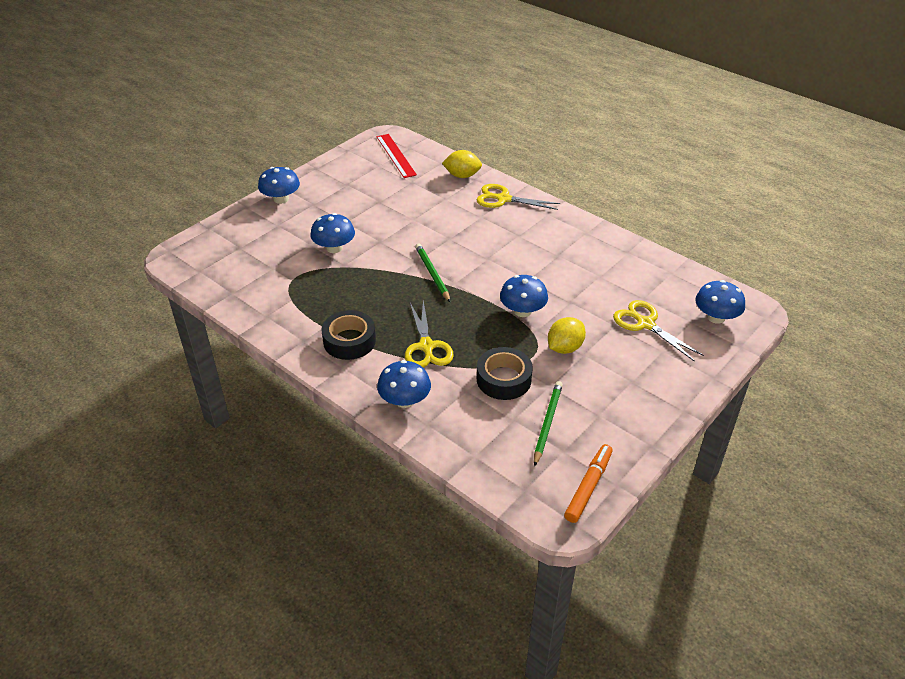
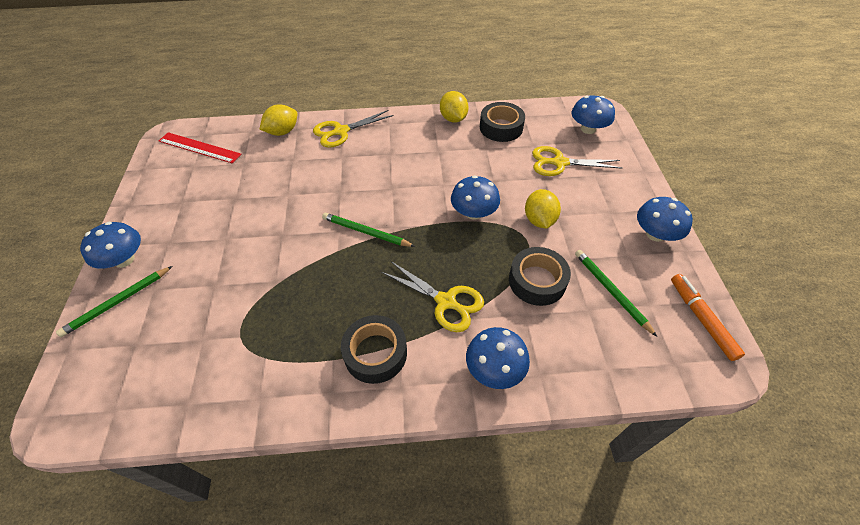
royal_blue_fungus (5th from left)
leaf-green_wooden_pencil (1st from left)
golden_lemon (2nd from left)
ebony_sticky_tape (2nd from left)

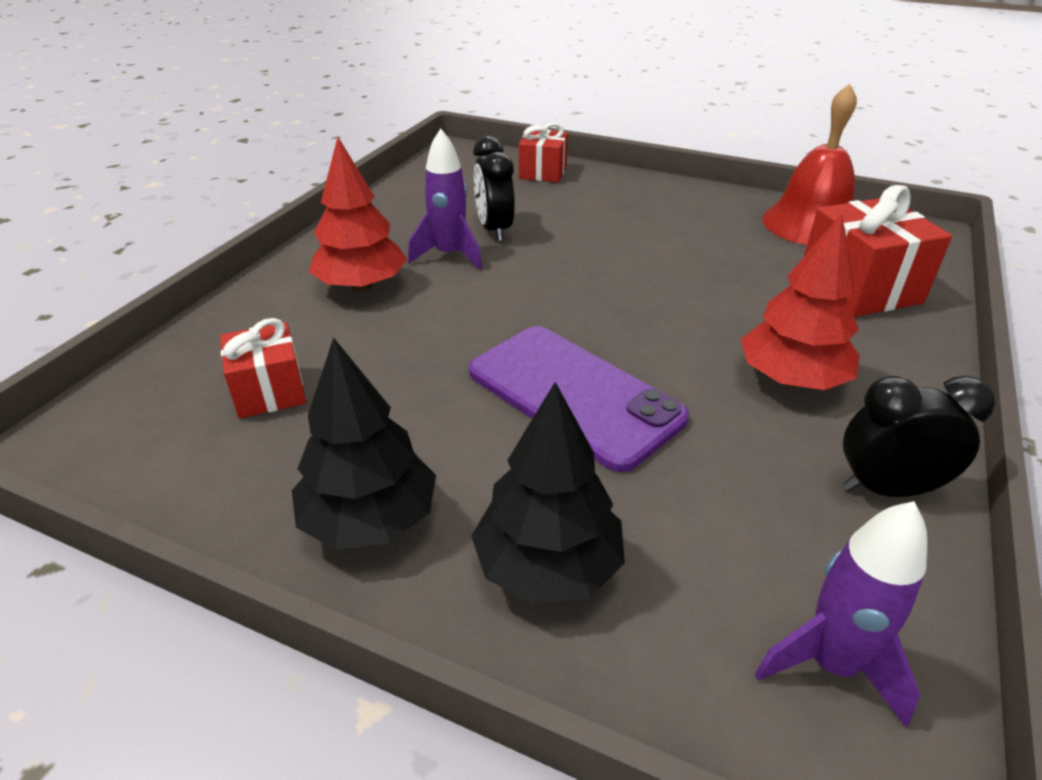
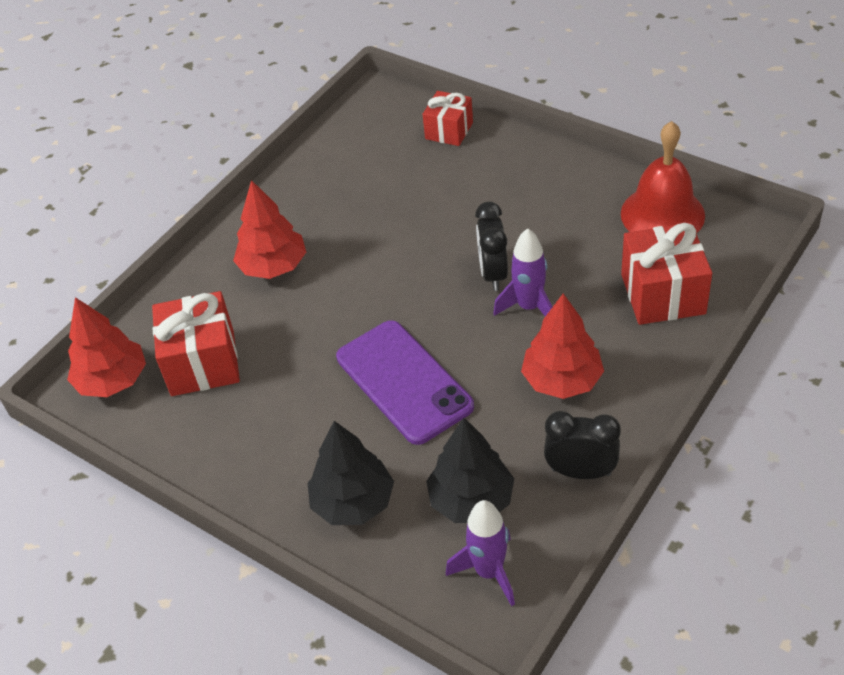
scarlet_gift (1st from left)
ebony_fir_tree (2nd from left)
purple_toy_rocket (2nd from left)
ebony_clock (1st from left)
scarlet_fir_tree (1st from left)

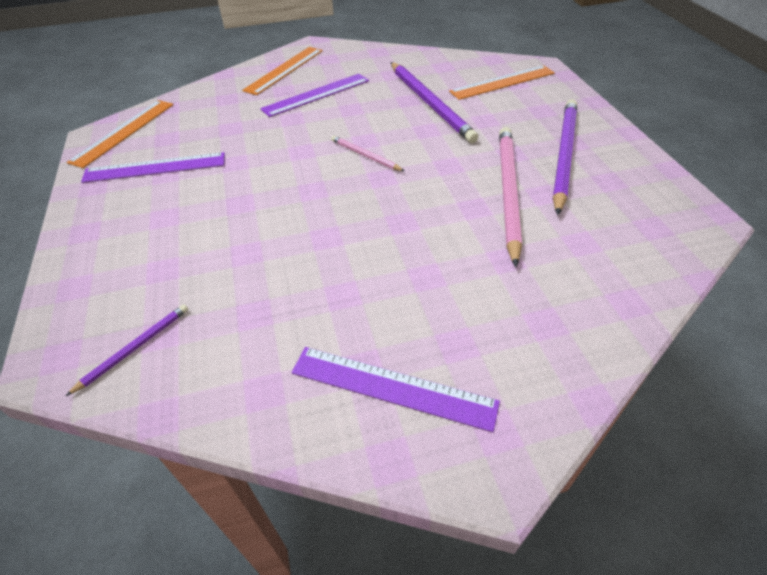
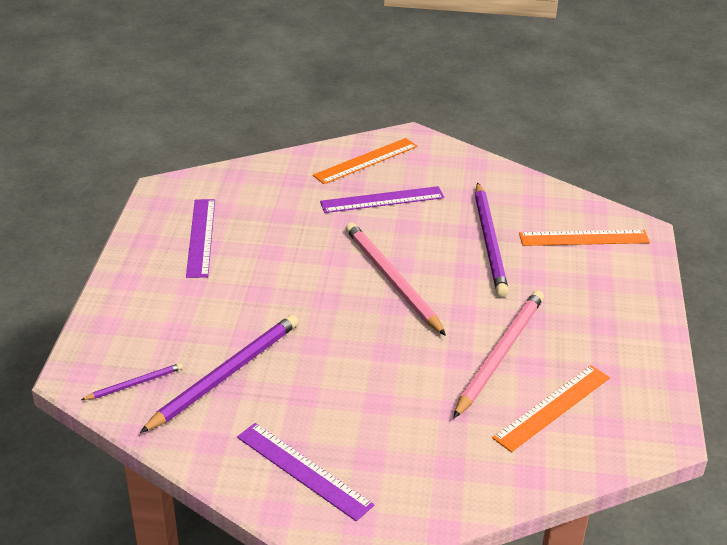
orange-coloured_ruler (2nd from left)
purple_ruler (1st from left)
rose-pink_wooden_pencil (1st from left)
purple_wooden_pencil (2nd from left)

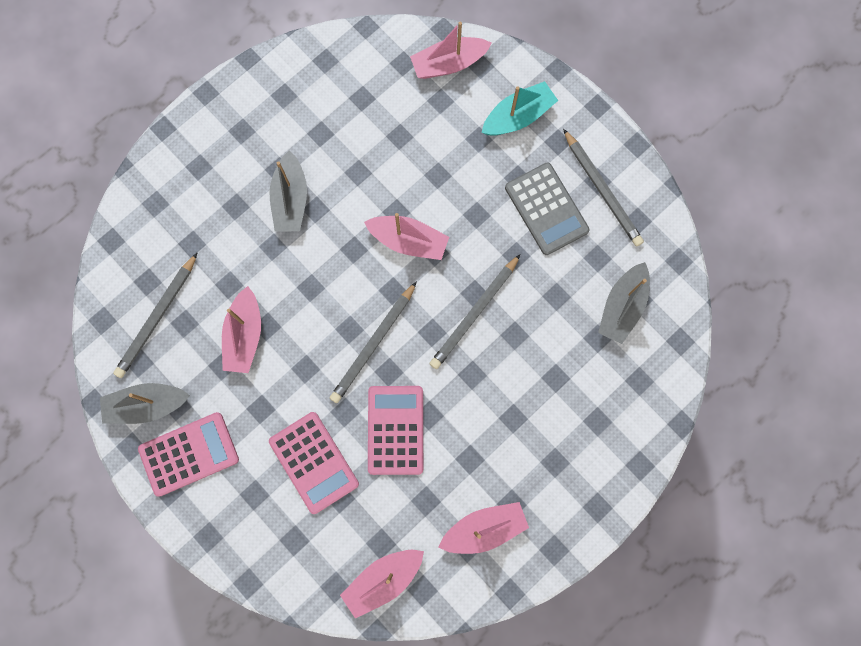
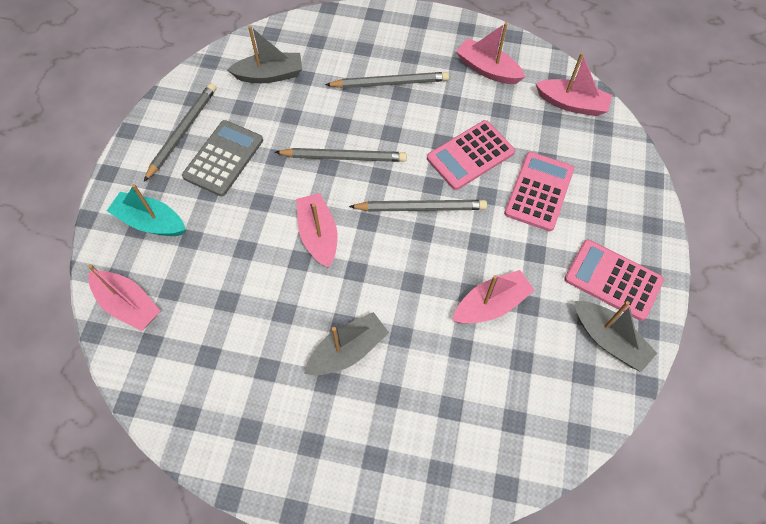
gray_wooden_pencil (3rd from left)

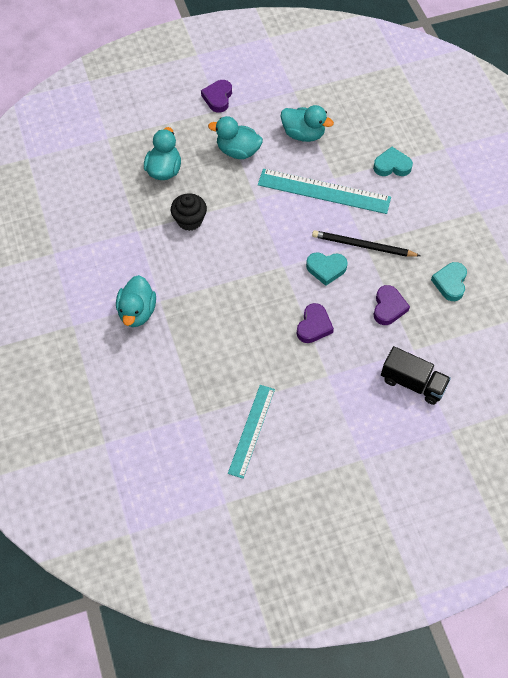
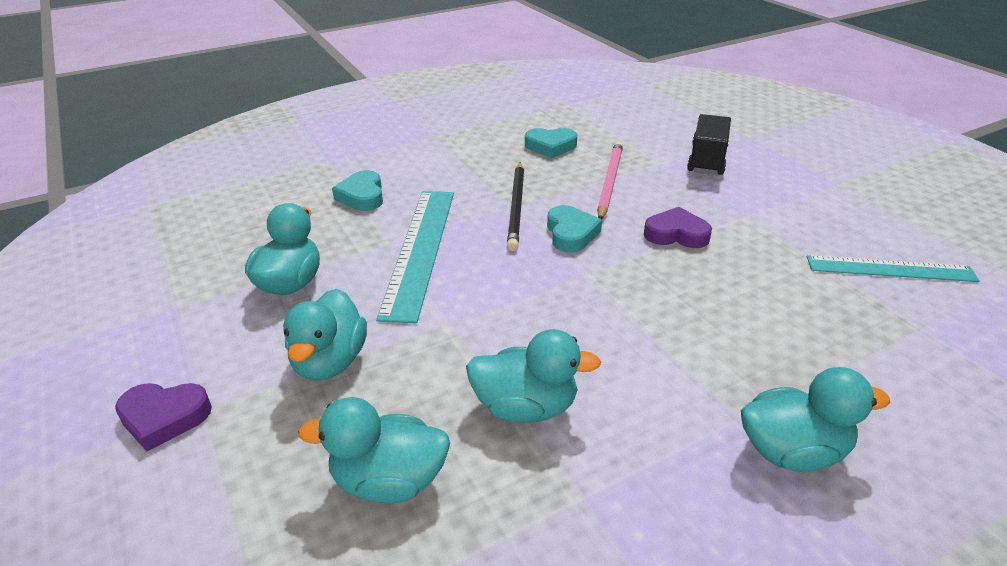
turquoise_duck (4th from left)
rose-pink_wooden_pencil

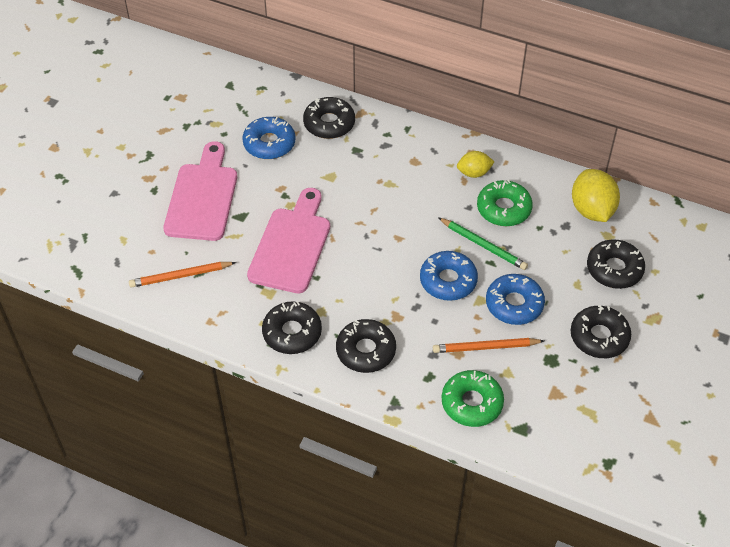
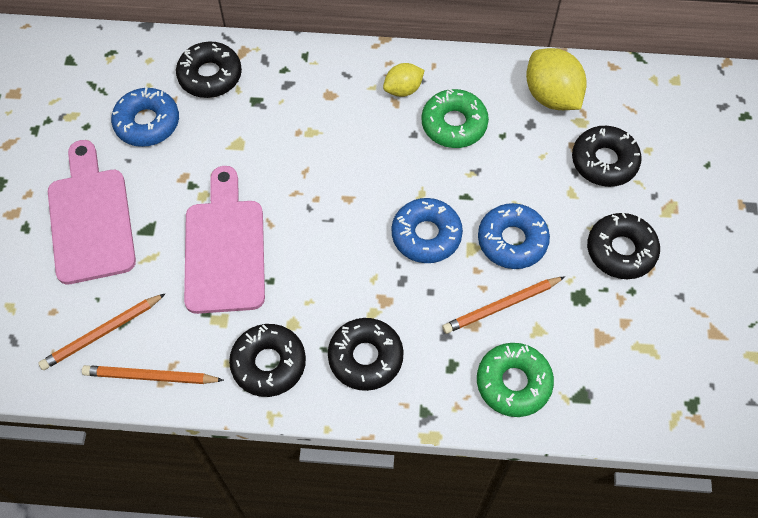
leaf-green_wooden_pencil
orange-coloured_wooden_pencil (2nd from left)

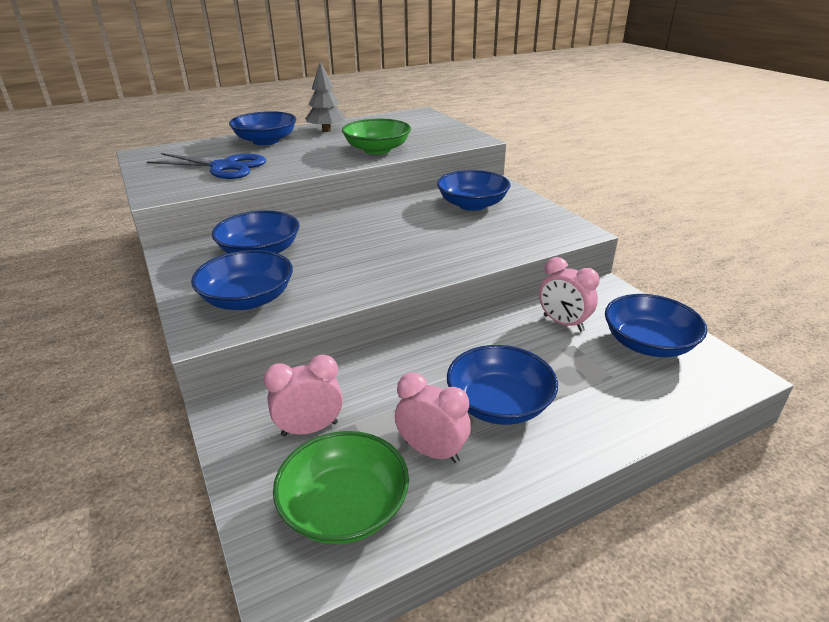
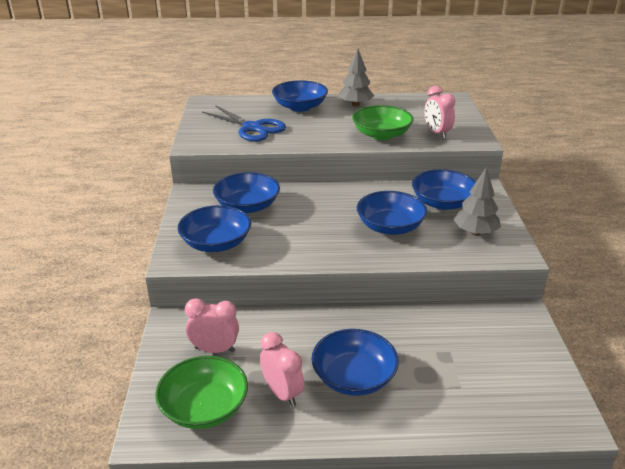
rose-pink_clock (3rd from left)
royal_blue_bowl (5th from left)
gray_fir_tree (2nd from left)

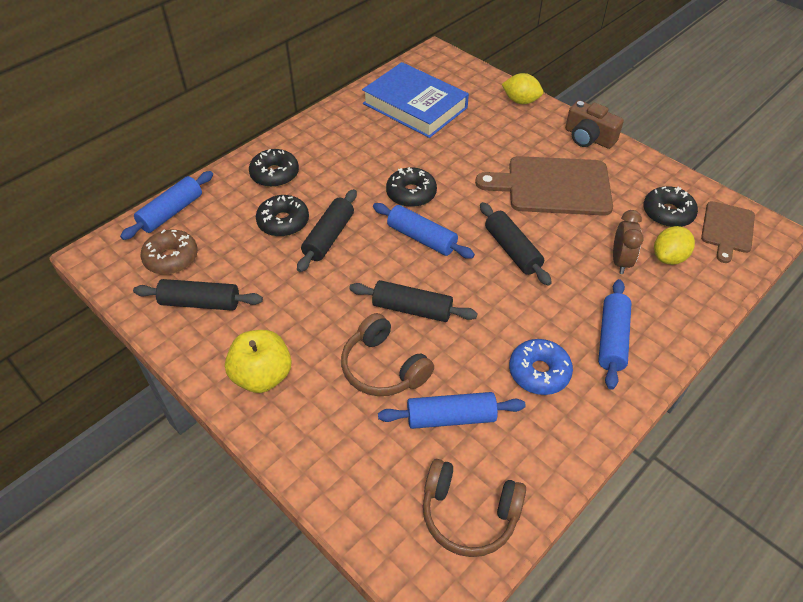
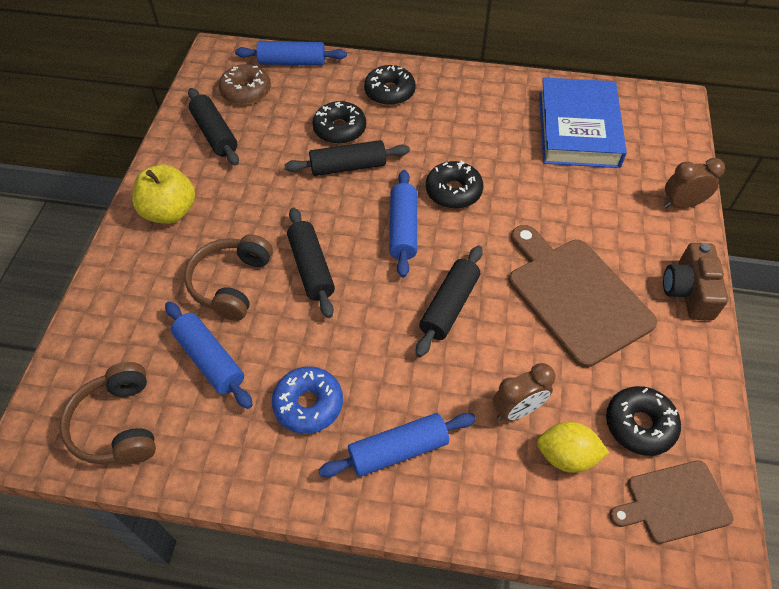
russet_clock (2nd from left)

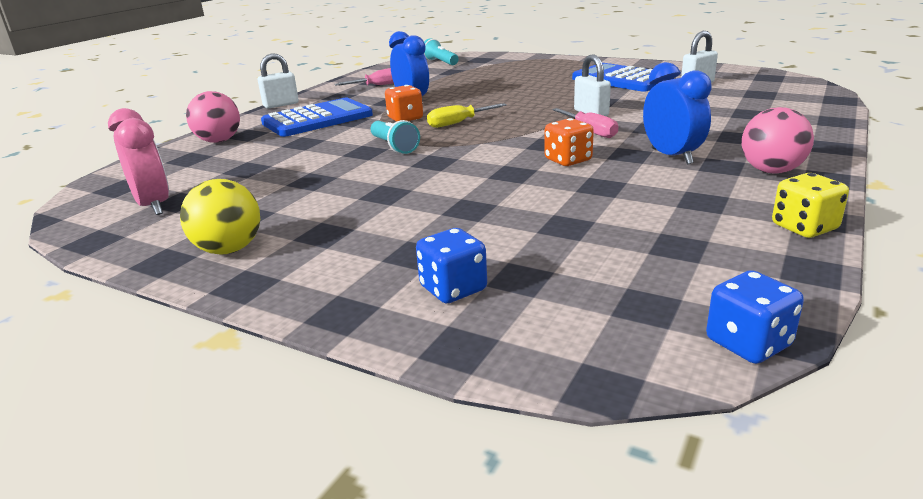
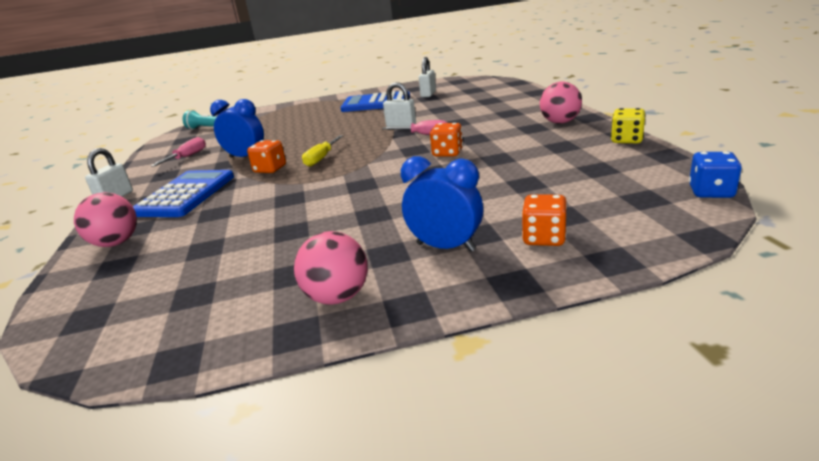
rose-pink_clock
rose-pink_ball (2nd from left)
turquoise_flashlight (1st from left in the first image)
orange-coloured_game_die (3rd from left)
royal_blue_clock (2nd from left)

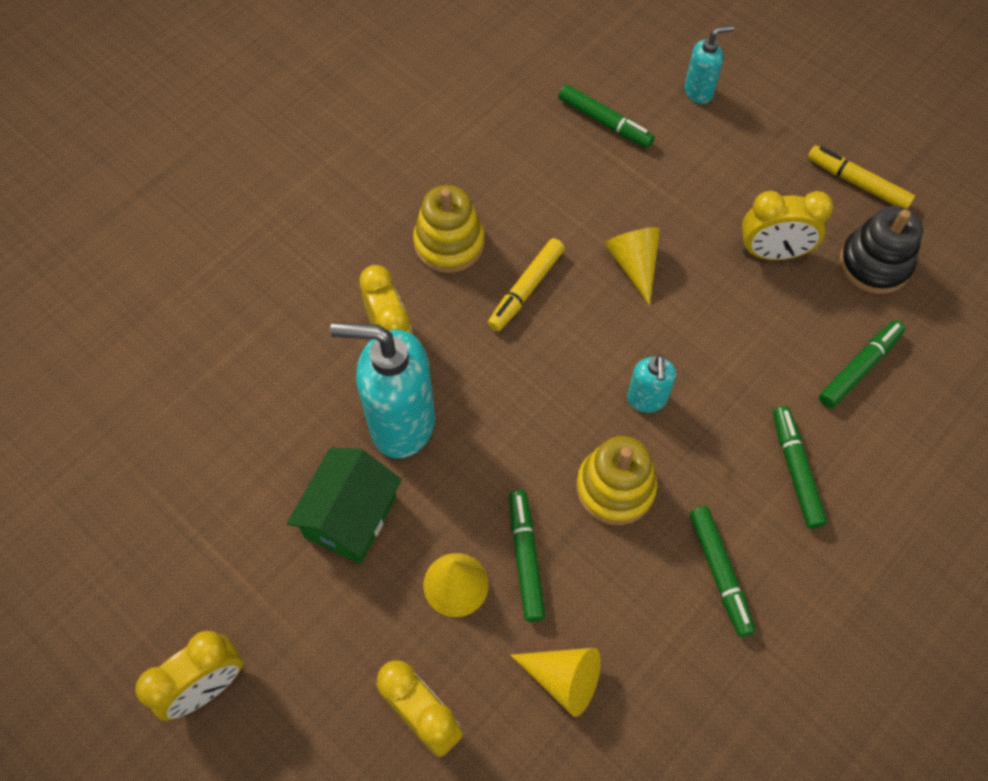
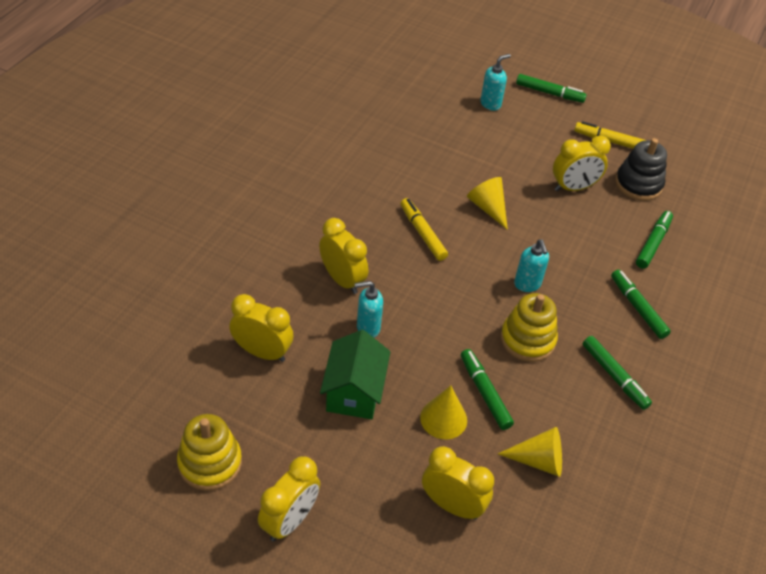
turquoise_pump_bottle (1st from left)
golden_stacking_toy (1st from left)
golden_marker_pen (1st from left)
leaf-green_marker_pen (2nd from left)
golden_clock (1st from left)

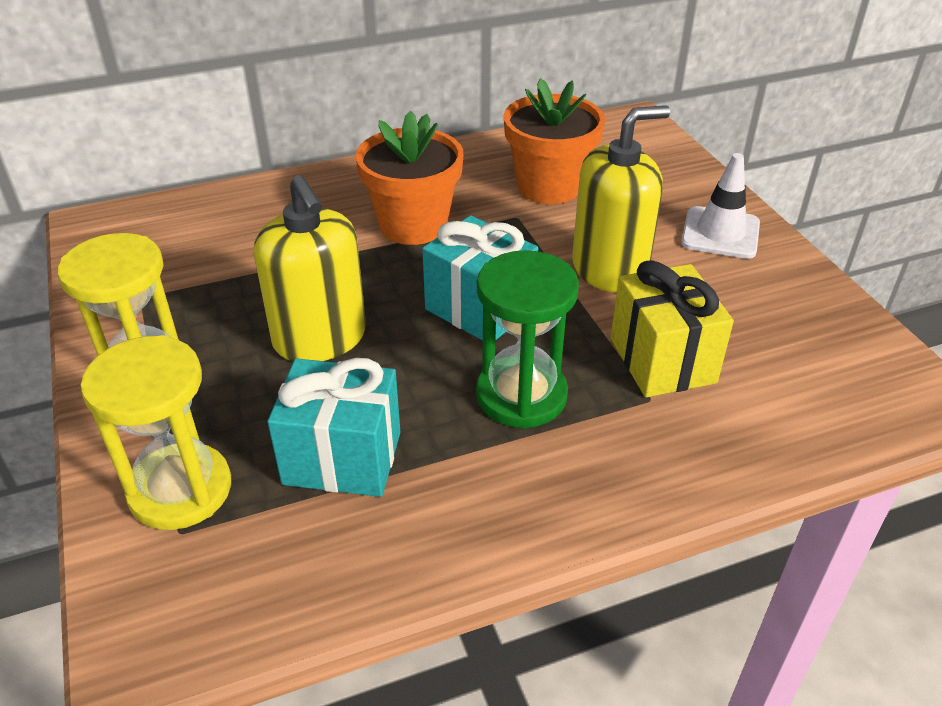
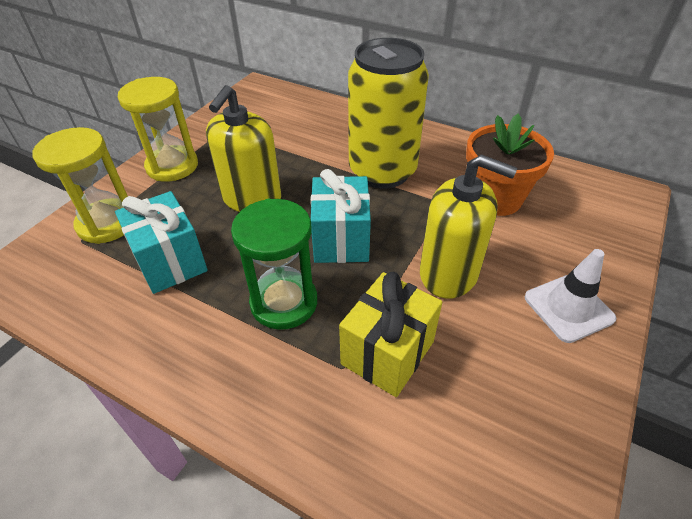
golden_soda_can

